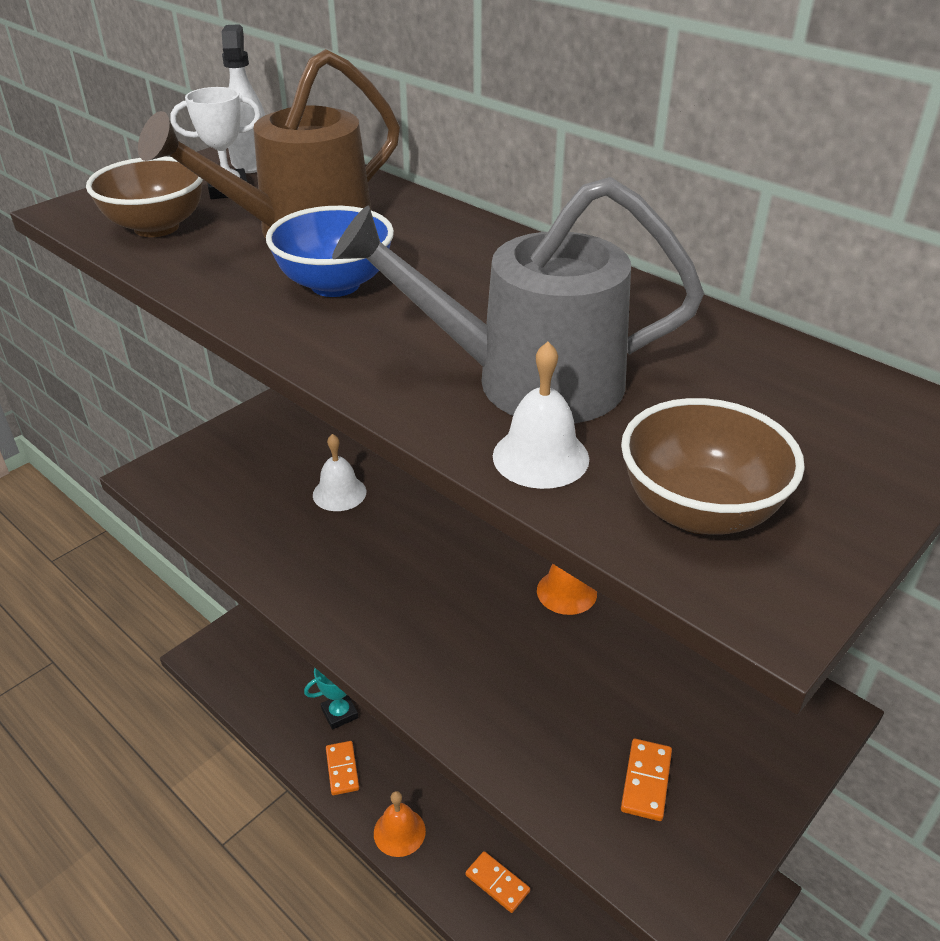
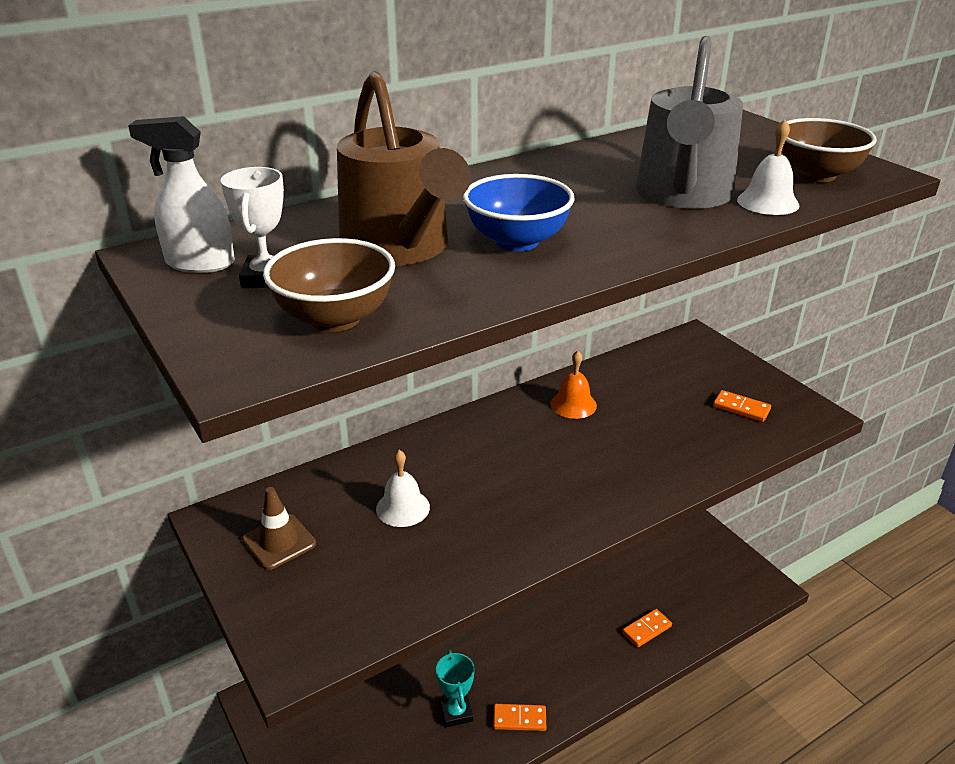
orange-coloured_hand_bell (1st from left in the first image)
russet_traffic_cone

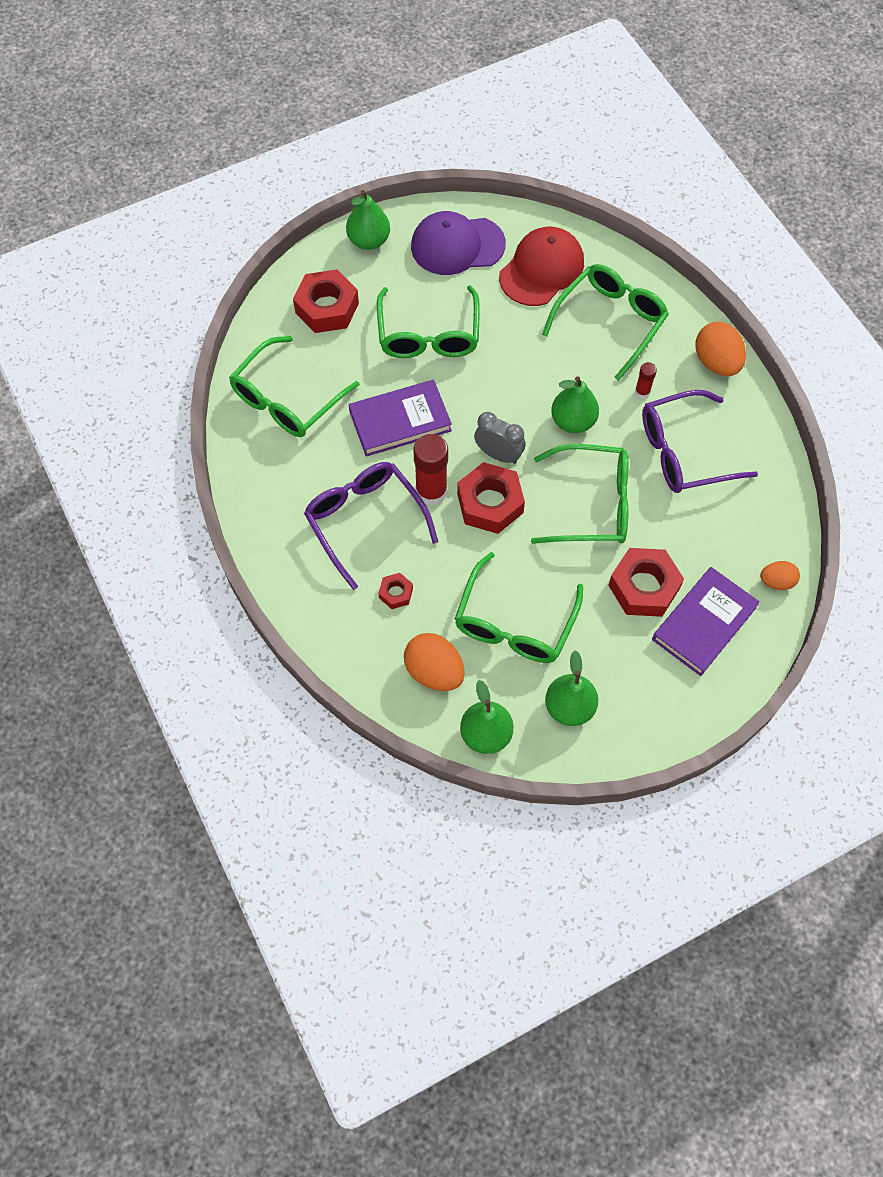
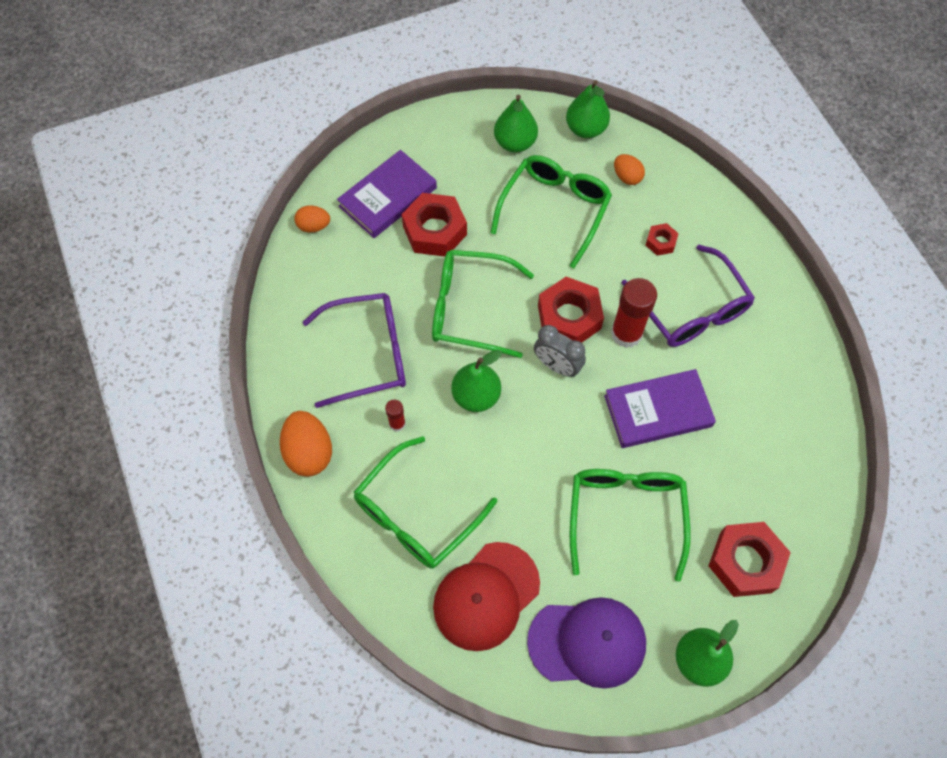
leaf-green_eyeglasses (1st from left in the first image)
orange-coloured_egg (3rd from left)

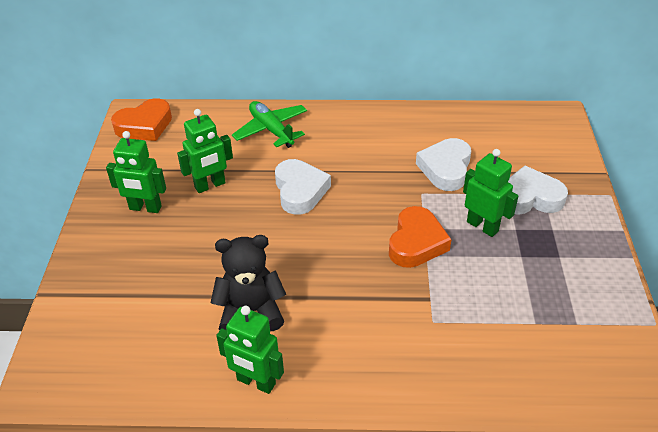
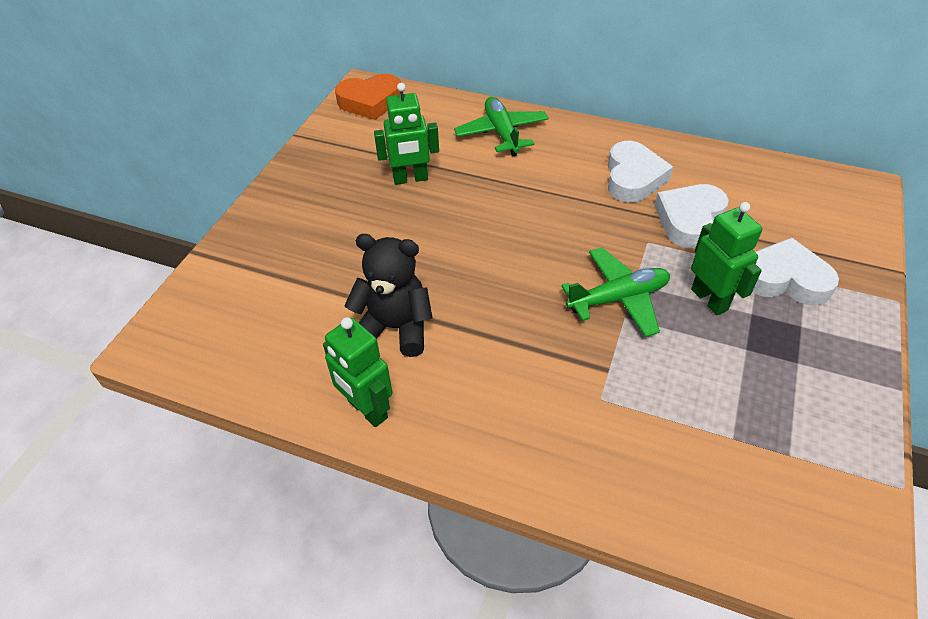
leaf-green_robot (1st from left in the first image)
pure_white_heart (1st from left)
leaf-green_aeroplane (2nd from left)

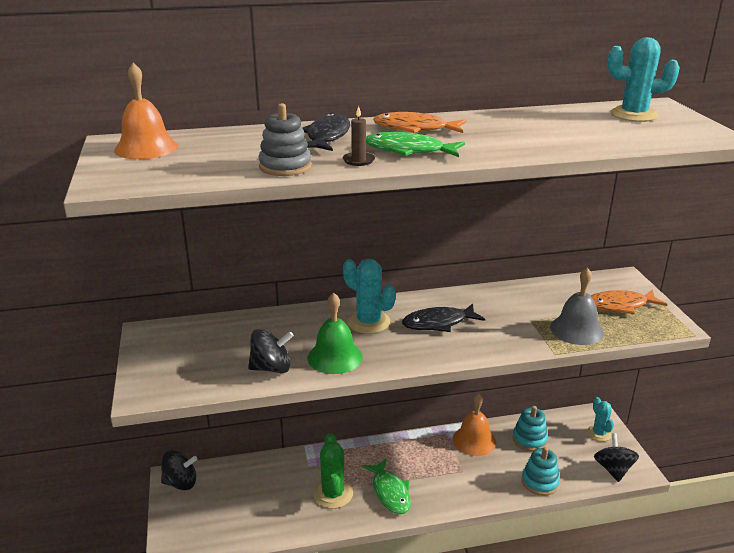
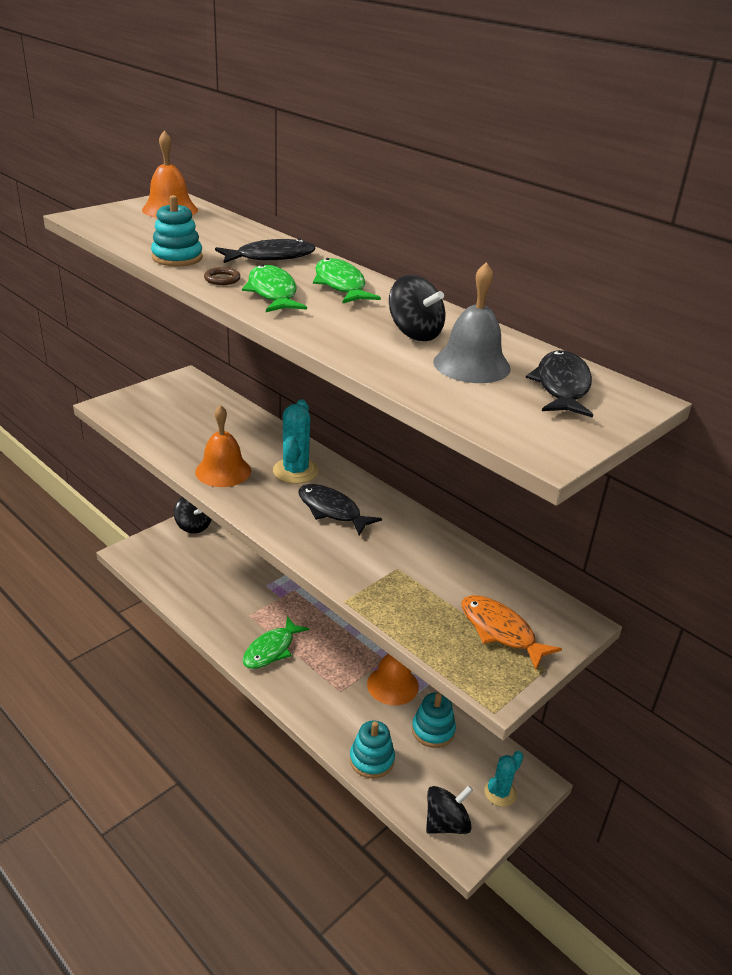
ebony_toy_top (2nd from left)
turquoise_stacking_toy (1st from left)
orange-coloured_hand_bell (2nd from left)
leaf-green_prickly_plant
russet_ring
leaf-green_fish (3rd from left)
gray_hand_bell
ebony_fish (3rd from left)

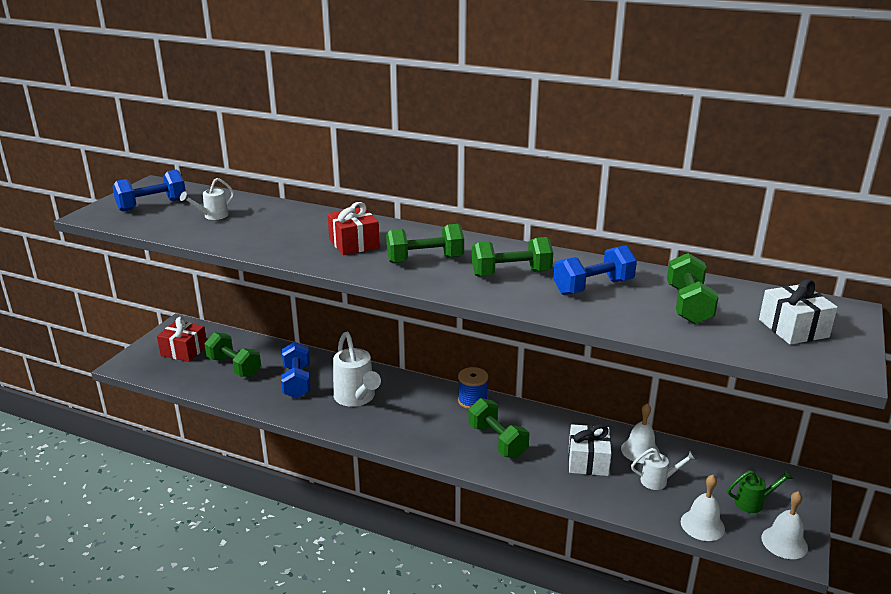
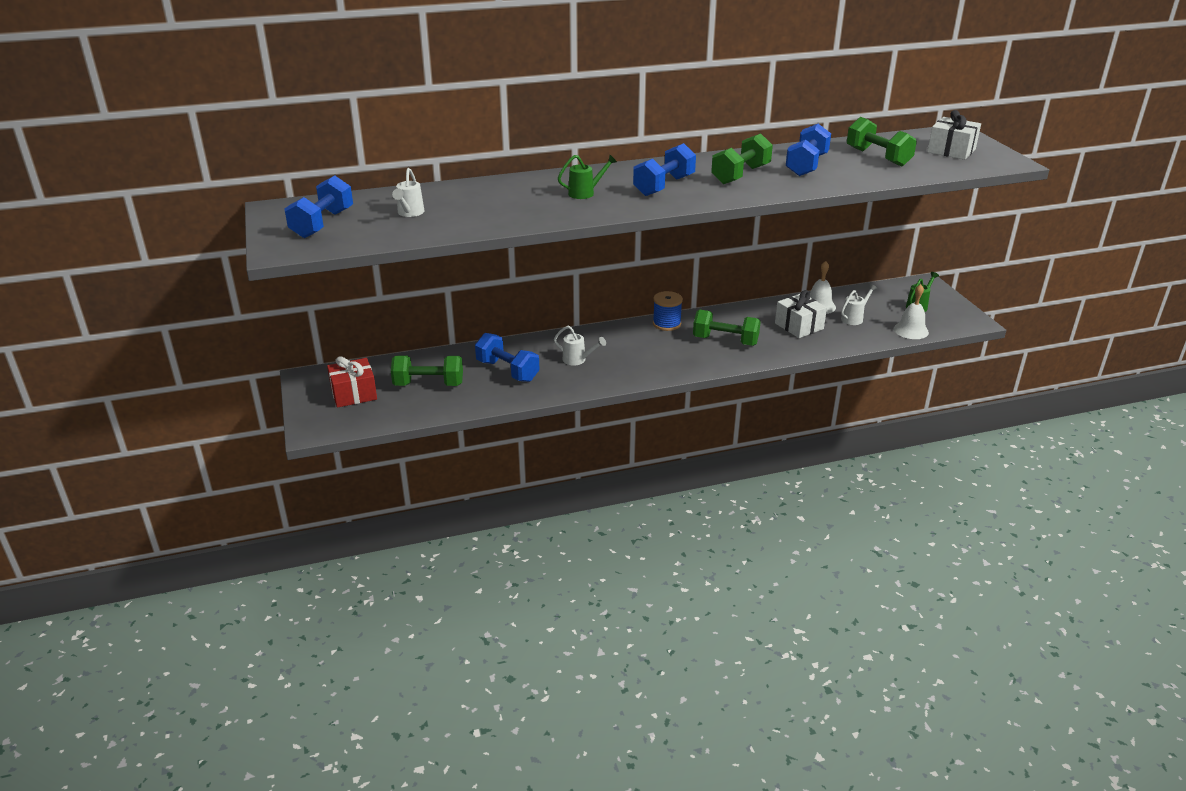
leaf-green_sprinkling_can (1st from left)
pure_white_sprinkling_can (2nd from left)
royal_blue_dumbbell (3rd from left)
pure_white_hand_bell (3rd from left in the first image)

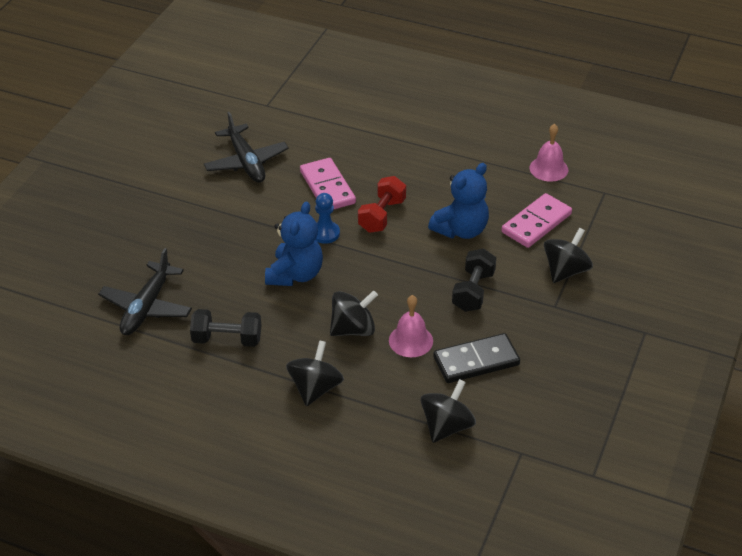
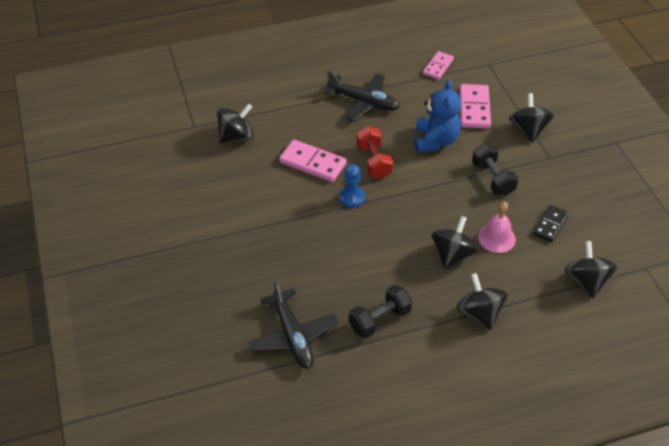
ebony_aeroplane (2nd from left)
royal_blue_stuffed_bear (1st from left in the first image)
ebony_domino_tile
rose-pink_domino_tile (2nd from left)
ebony_toy_top (1st from left)

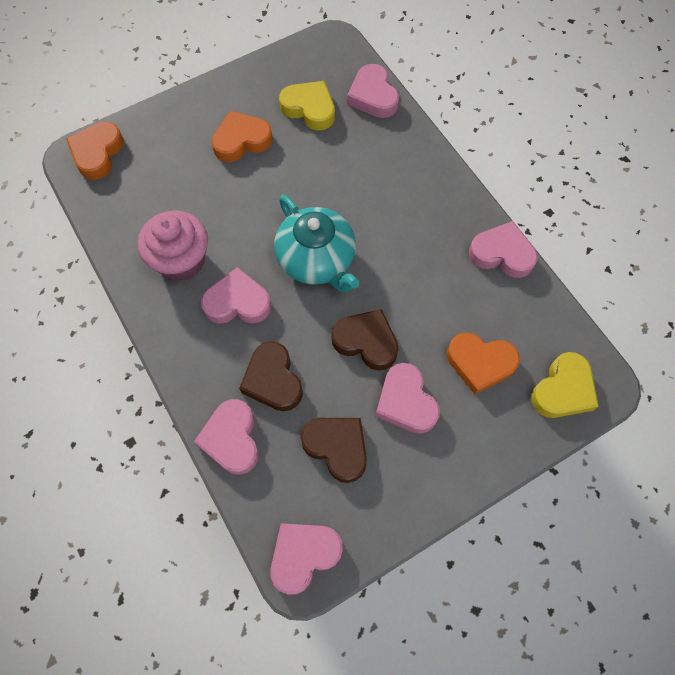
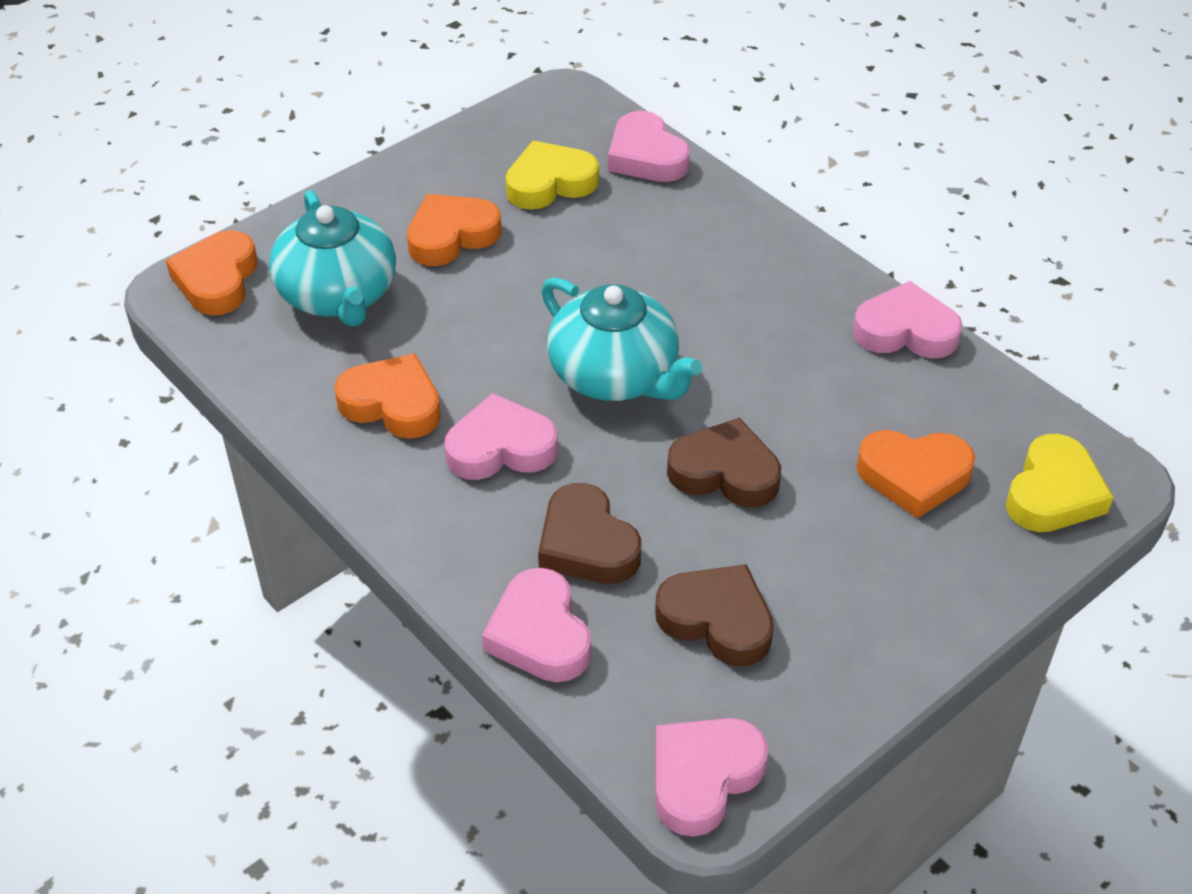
orange-coloured_heart (2nd from left)
golden_heart (1st from left)
rose-pink_heart (5th from left in the first image)
turquoise_teapot (1st from left)

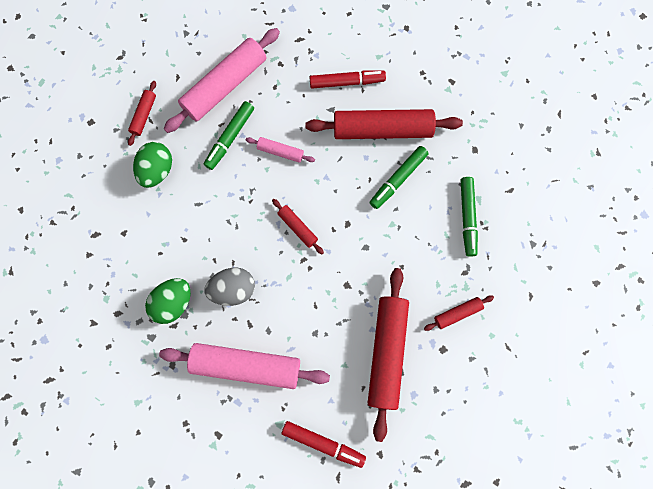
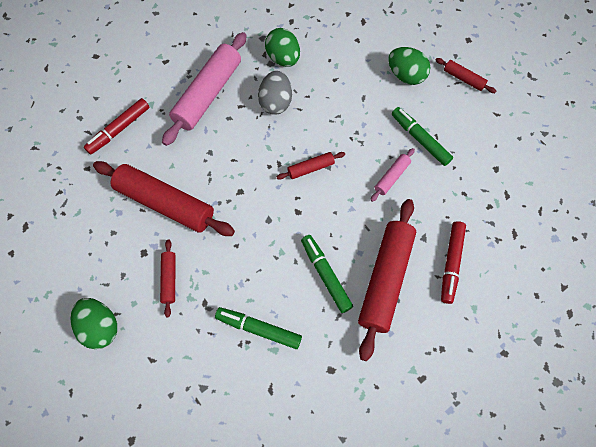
rose-pink_rolling_pin (1st from left in the first image)
leaf-green_egg (1st from left)

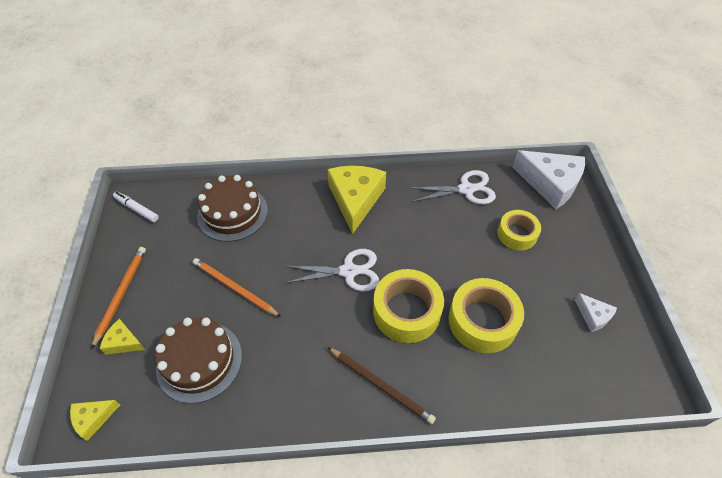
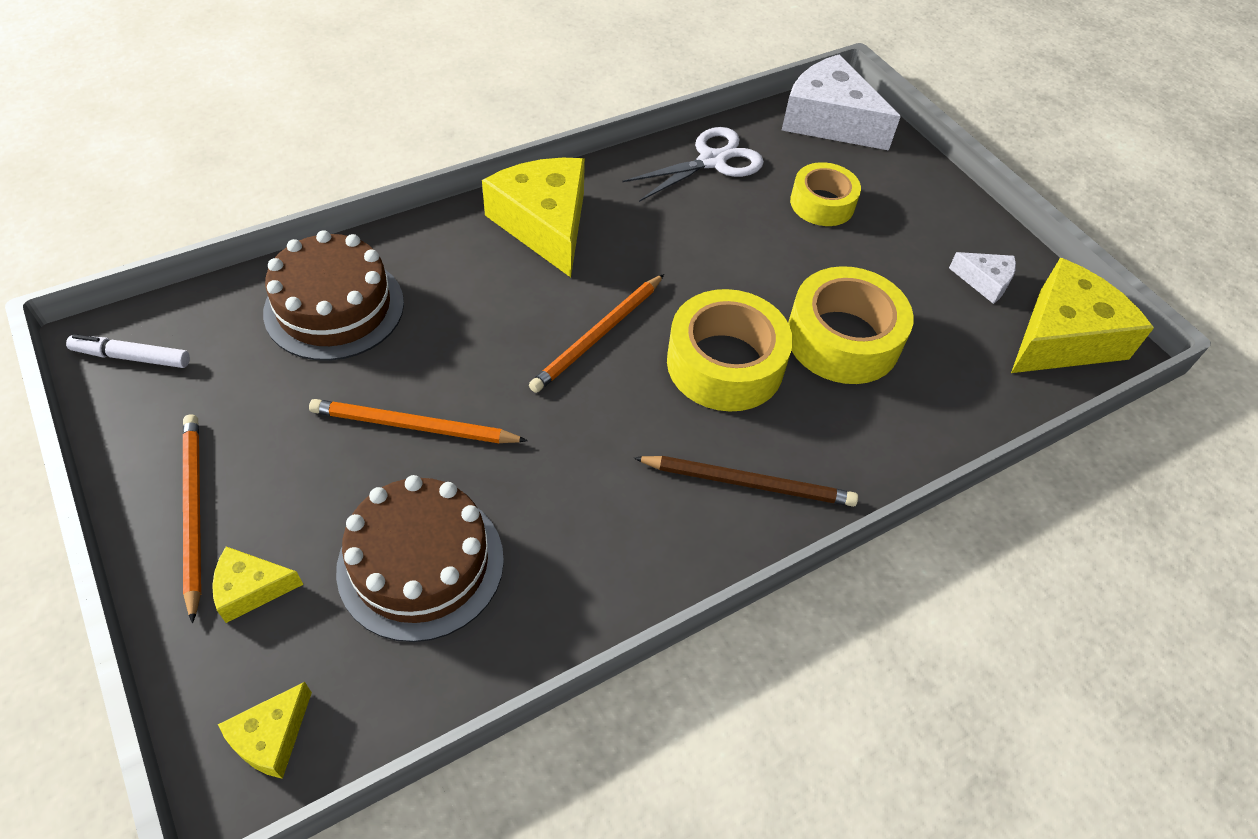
orange-coloured_wooden_pencil (3rd from left)
pure_white_cheese_wedge (1st from left)
golden_cheese_wedge (4th from left)

